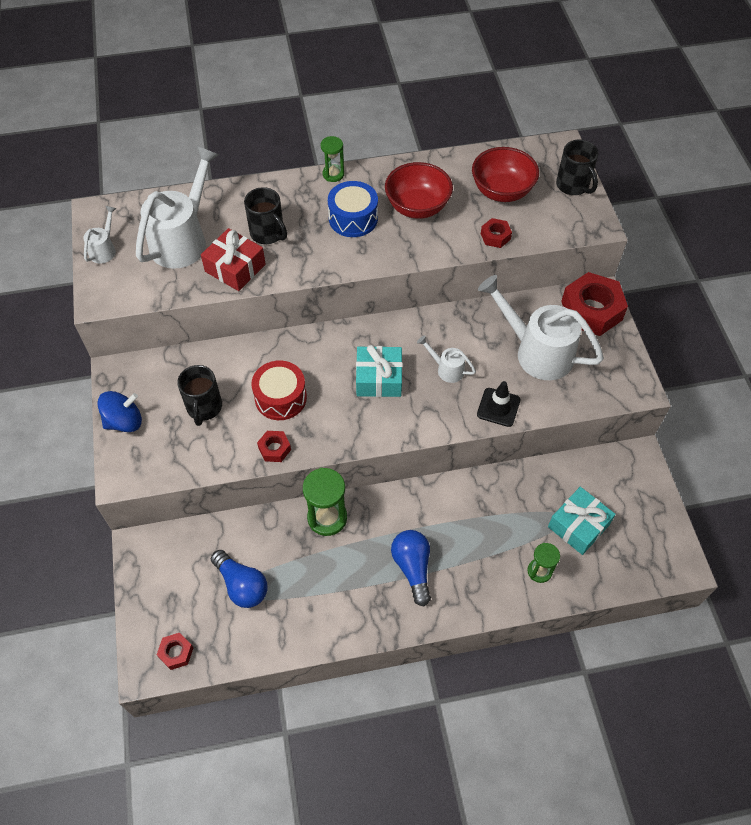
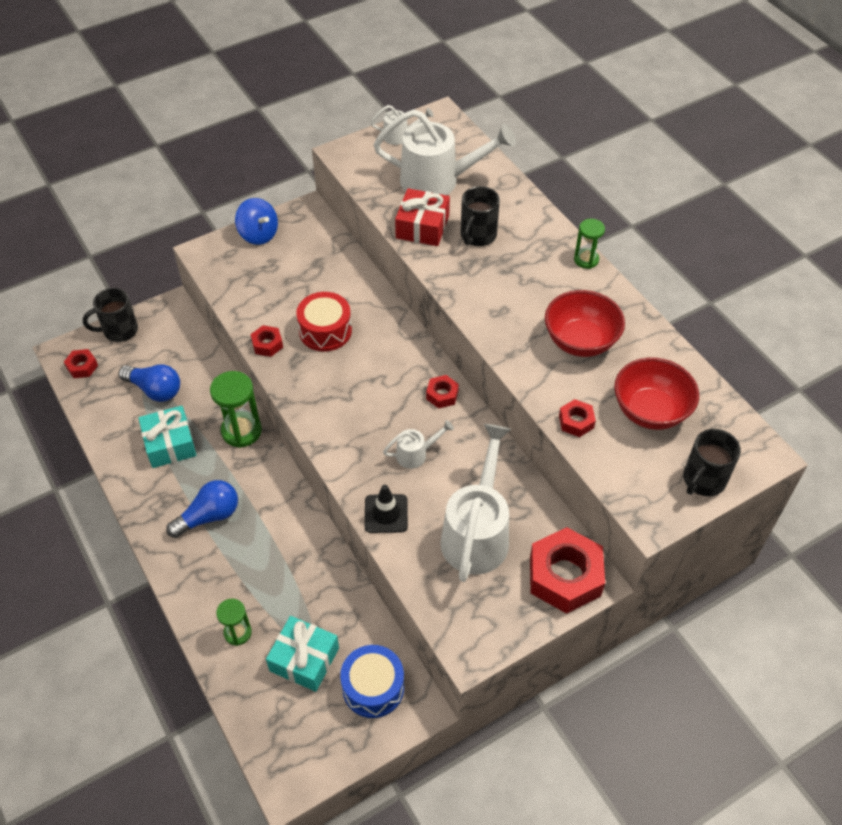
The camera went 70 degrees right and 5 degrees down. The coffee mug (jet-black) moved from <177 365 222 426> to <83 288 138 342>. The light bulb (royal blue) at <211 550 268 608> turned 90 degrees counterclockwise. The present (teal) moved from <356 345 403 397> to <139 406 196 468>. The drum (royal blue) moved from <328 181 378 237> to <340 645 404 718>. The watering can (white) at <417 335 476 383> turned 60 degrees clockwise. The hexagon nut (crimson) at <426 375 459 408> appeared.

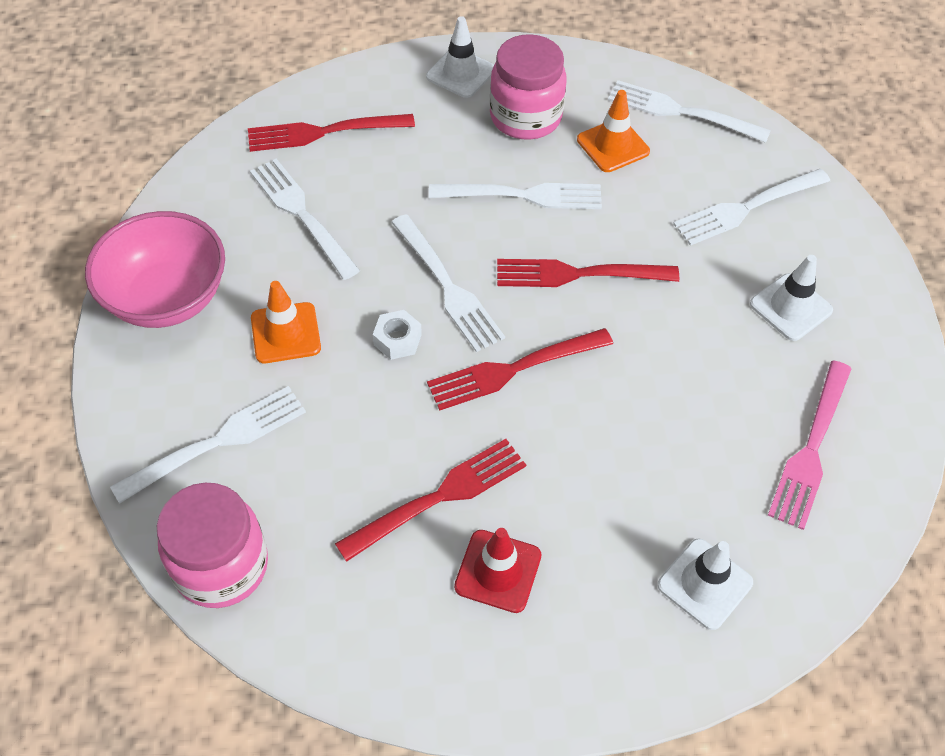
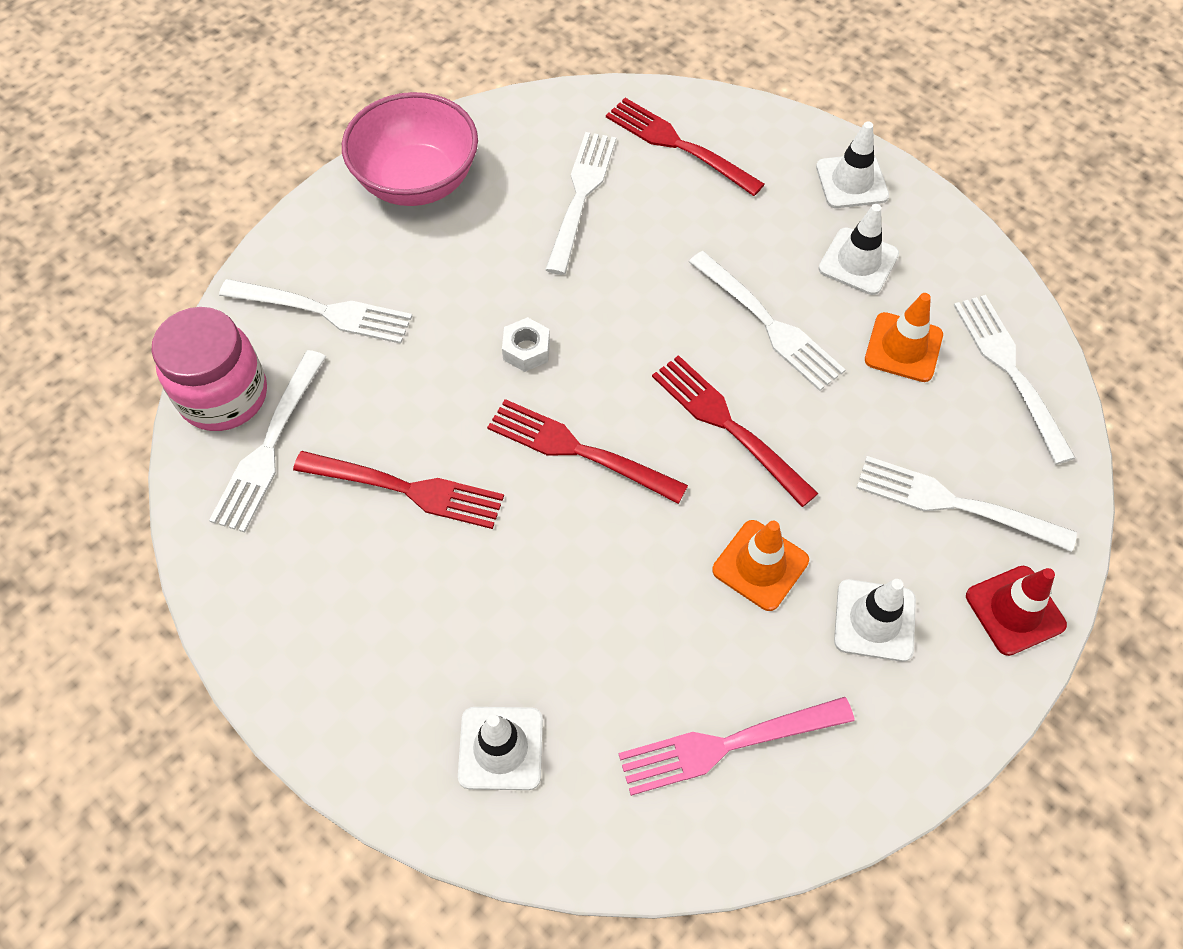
The camera went 50 degrees right and 5 degrees up. The fork (white) moved from <391 214 505 352> to <209 350 326 533>. The safety cone (bright orange) moved from <251 281 321 363> to <712 520 809 611>. The preserve jar (pink) at <490 34 567 140> was replaced by the safety cone (white) at <818 204 899 295>. The safety cone (crimson) moved from <454 528 541 613> to <966 566 1067 656>.

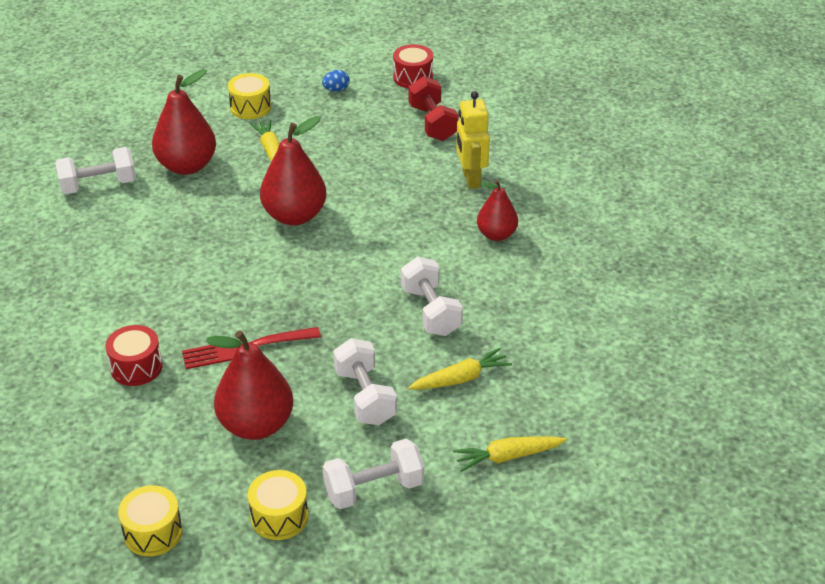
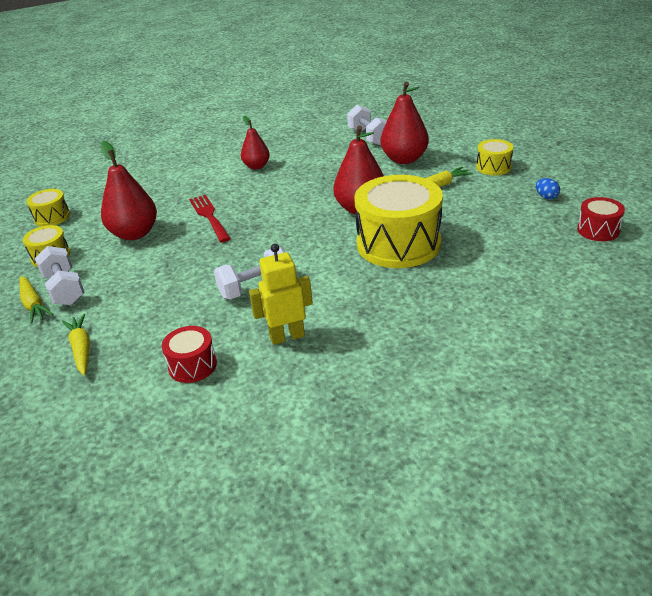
The camera went 85 degrees right and 5 degrees down. The root vegetable (bright yellow) moved from <408 348 512 390> to <20 276 53 323>. The drum (crimson) moved from <105 325 163 386> to <162 326 217 383>. The toy pear (crimson) moved from <477 180 518 241> to <241 116 270 169>. The robot (bright yellow) moved from <456 91 490 189> to <249 244 313 345>. The drum (bright yellow) at <355 175 443 268> appeared. The hand weight (white) at <333 338 397 425> disappeared. The hand weight (crimson) at <409 76 459 141> disappeared.

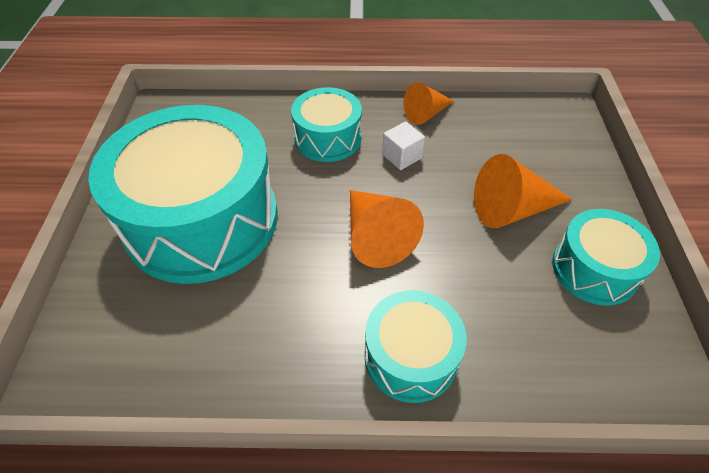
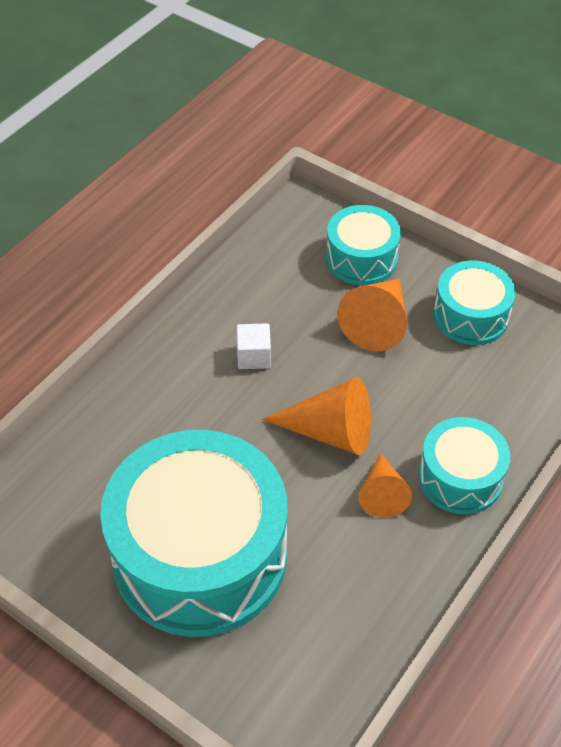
The camera went 55 degrees left and 0 degrees up. The drum (teal) moved from <291 87 362 162> to <326 205 401 285>. The cone shape (bright orange) moved from <403 83 454 125> to <359 453 412 518>.

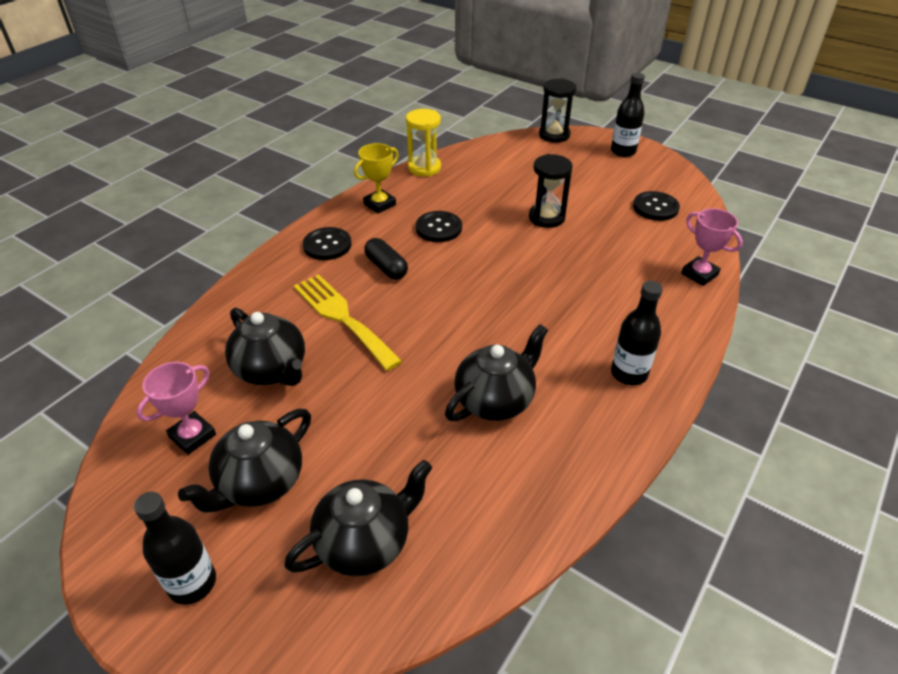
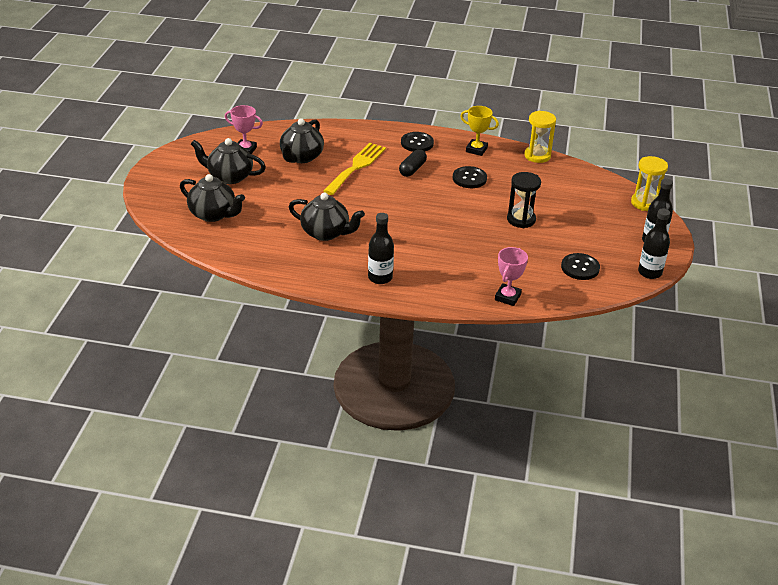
The camera went 65 degrees right and 5 degrees down. The hourglass (jet-black) at <539 78 576 143> became the hourglass (bright yellow) at <631 156 668 211>. The drink bottle (jet-black) moved from <134 492 216 605> to <638 208 670 279>.

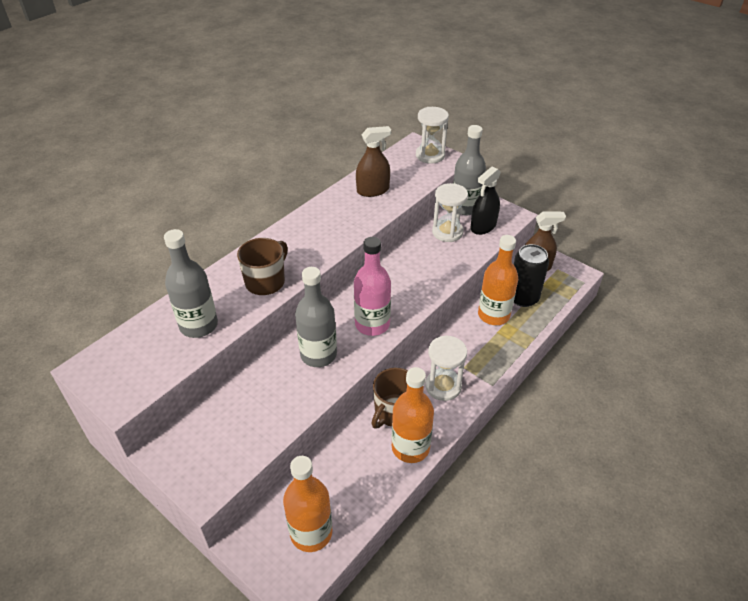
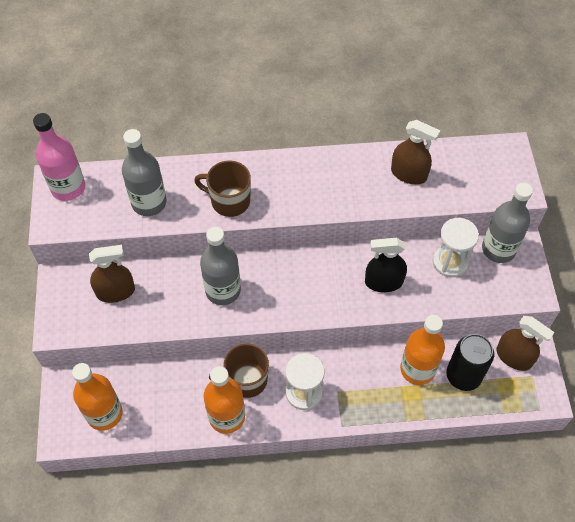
The camera went 45 degrees right and 15 degrees up. The drink bottle (pink) moved from <354 237 391 336> to <33 113 85 201>. The sprayer (russet) at <89 245 135 303> appeared. The coffee mug (russet) at <237 238 288 295> turned 150 degrees counterclockwise. The sprayer (jet-black) moved from <470 166 501 235> to <365 238 407 292>. The hourglass (white) at <416 107 449 164> disappeared.

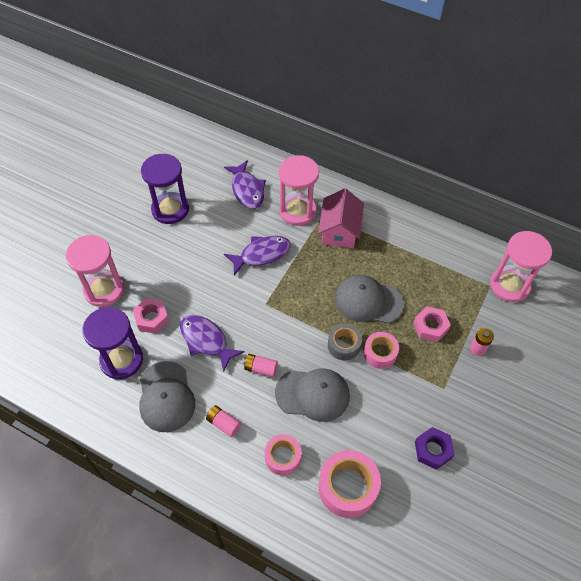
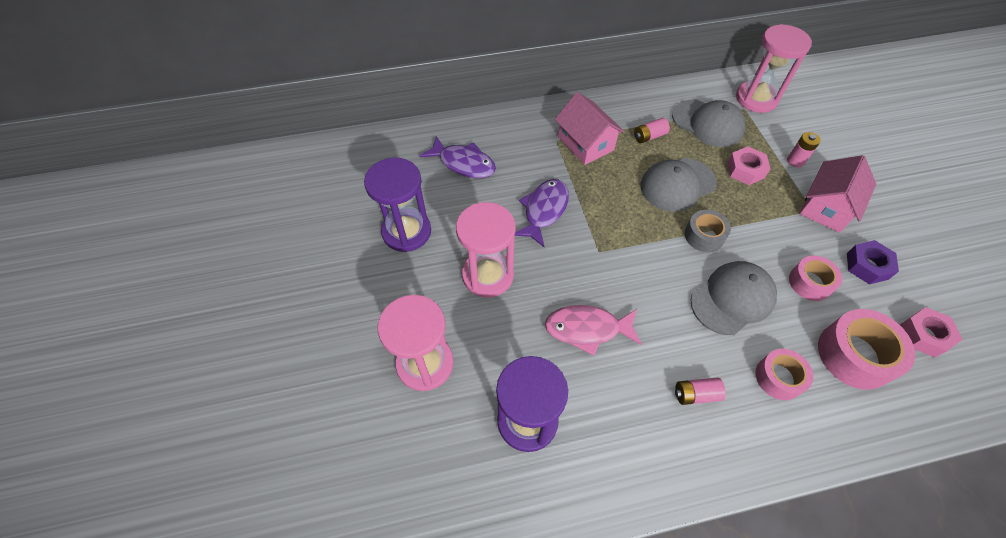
The camera went 40 degrees left and 0 degrees up. The hourglass (pink) moved from <279 155 319 226> to <456 202 516 298>. The toy fish (royal purple) at <180 315 245 372> became the toy fish (pink) at <545 305 642 356>. The AA battery (pink) moved from <243 354 278 377> to <634 118 670 143>. The baseball cap (grey) moved from <139 361 195 432> to <672 99 746 147>. The sticky tape (pink) moved from <364 332 399 369> to <789 256 842 301>. The house (pink) at <799 155 876 233> appeared. The hexagon nut (pink) moved from <133 298 169 334> to <900 307 963 358>.

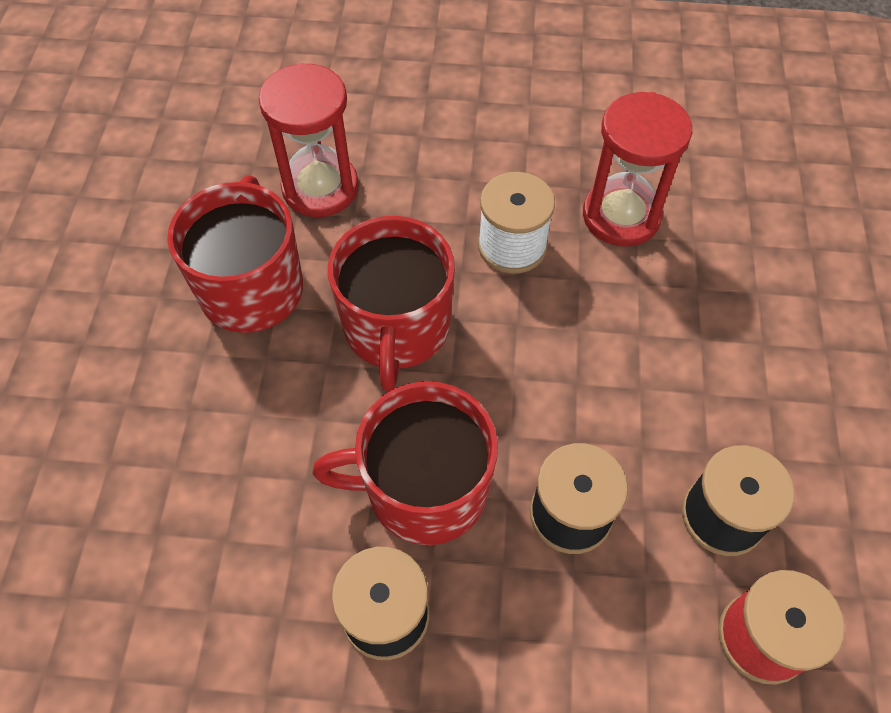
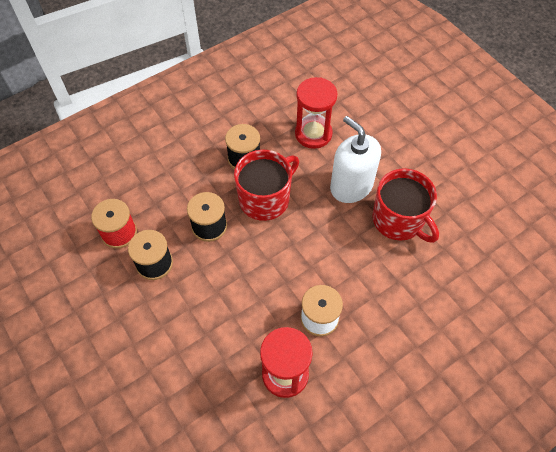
The camera went 140 degrees right and 0 degrees up. The hourglass (crimson) moved from <259 63 359 217> to <295 77 337 149>. The pump bottle (white) at <330 116 381 203> appeared. The coffee mug (crimson) at <328 216 455 392> disappeared.

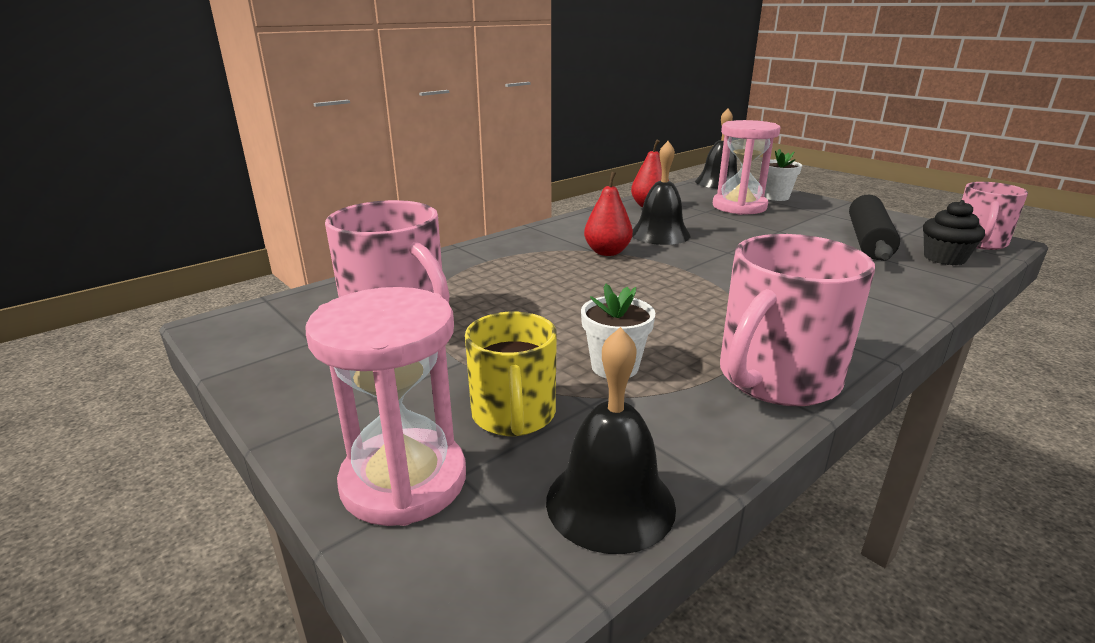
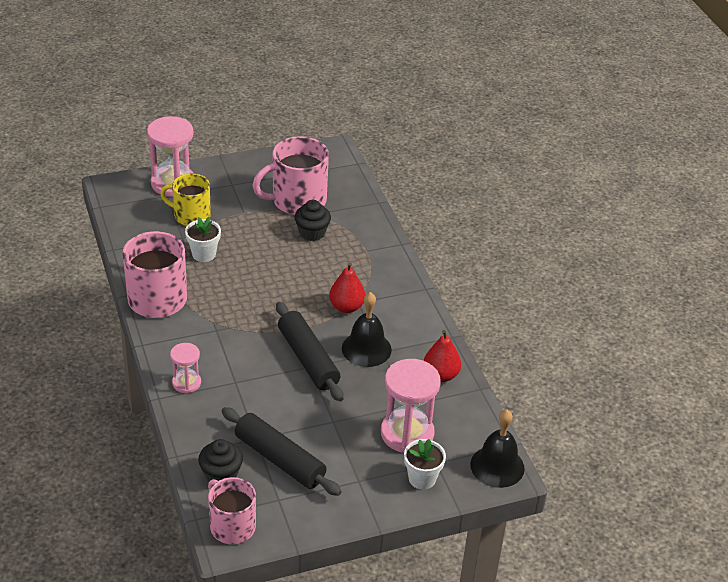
The camera went 110 degrees right and 15 degrees up. The hourglass (pink) at <170 343 201 393> appeared. The dough roller (jet-black) at <276 302 344 401> appeared. The fairy cake (jet-black) at <295 200 331 241> appeared. The school bell (jet-black) at <546 327 676 554> disappeared.

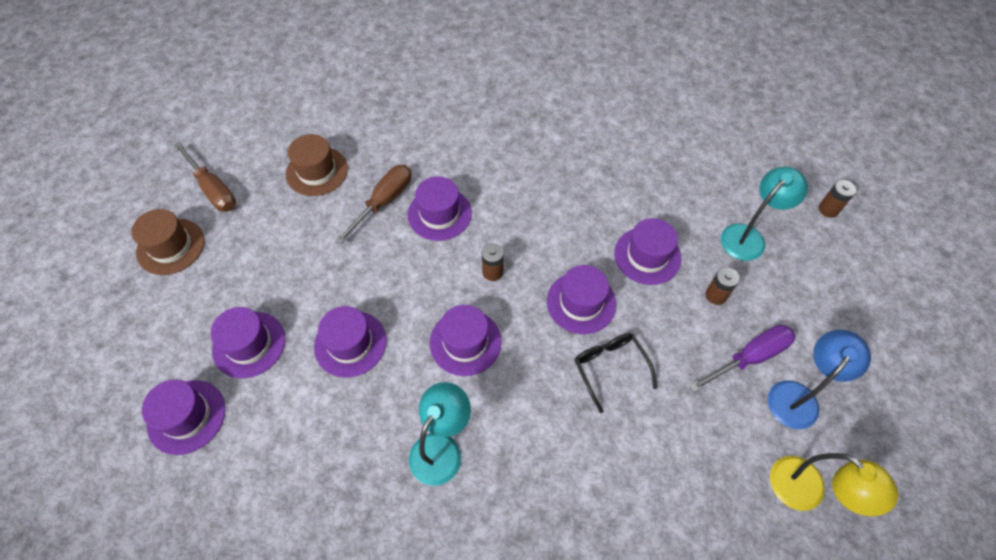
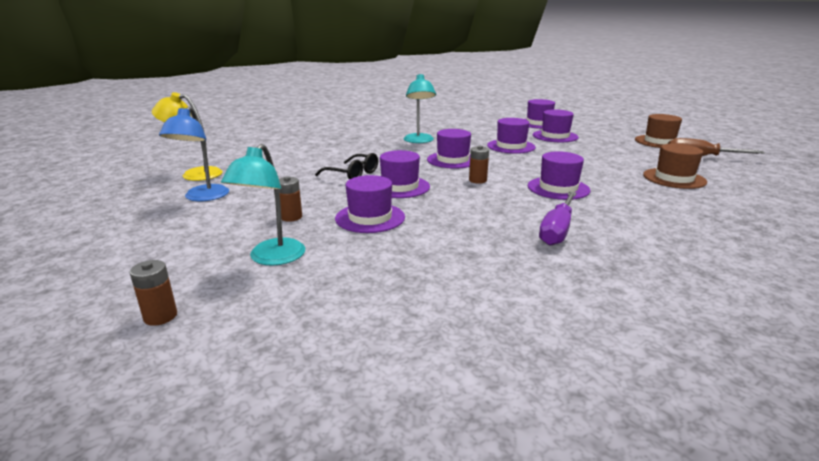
The camera went 145 degrees right and 35 degrees down. The hand screwdriver (royal purple) moved from <689 325 795 392> to <539 191 576 246>. The hand screwdriver (russet) at <335 165 411 245> disappeared.

